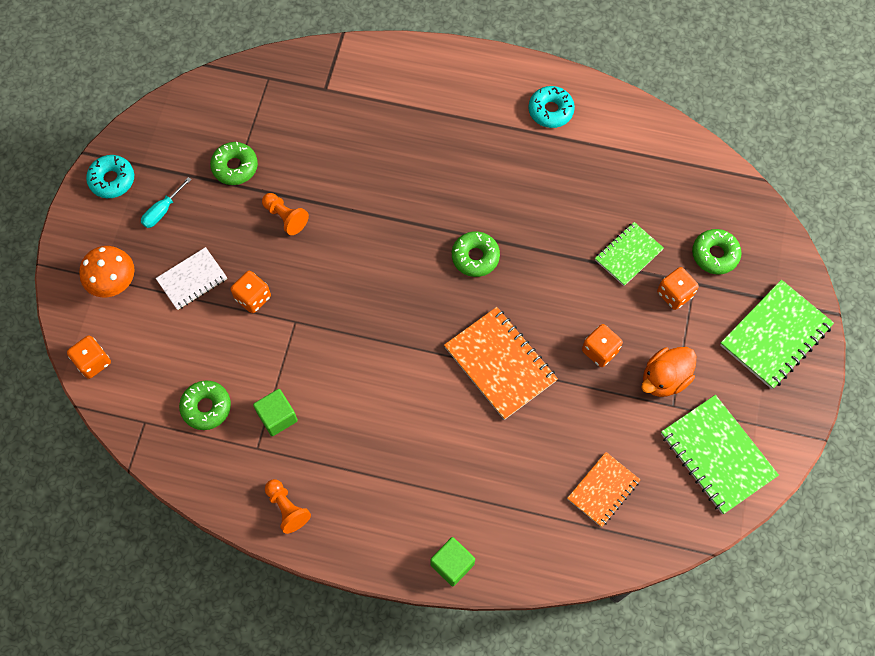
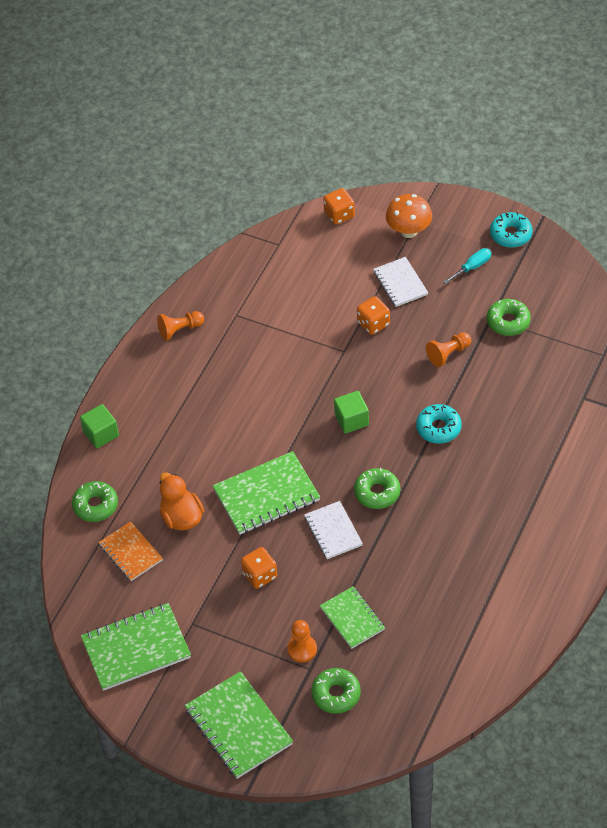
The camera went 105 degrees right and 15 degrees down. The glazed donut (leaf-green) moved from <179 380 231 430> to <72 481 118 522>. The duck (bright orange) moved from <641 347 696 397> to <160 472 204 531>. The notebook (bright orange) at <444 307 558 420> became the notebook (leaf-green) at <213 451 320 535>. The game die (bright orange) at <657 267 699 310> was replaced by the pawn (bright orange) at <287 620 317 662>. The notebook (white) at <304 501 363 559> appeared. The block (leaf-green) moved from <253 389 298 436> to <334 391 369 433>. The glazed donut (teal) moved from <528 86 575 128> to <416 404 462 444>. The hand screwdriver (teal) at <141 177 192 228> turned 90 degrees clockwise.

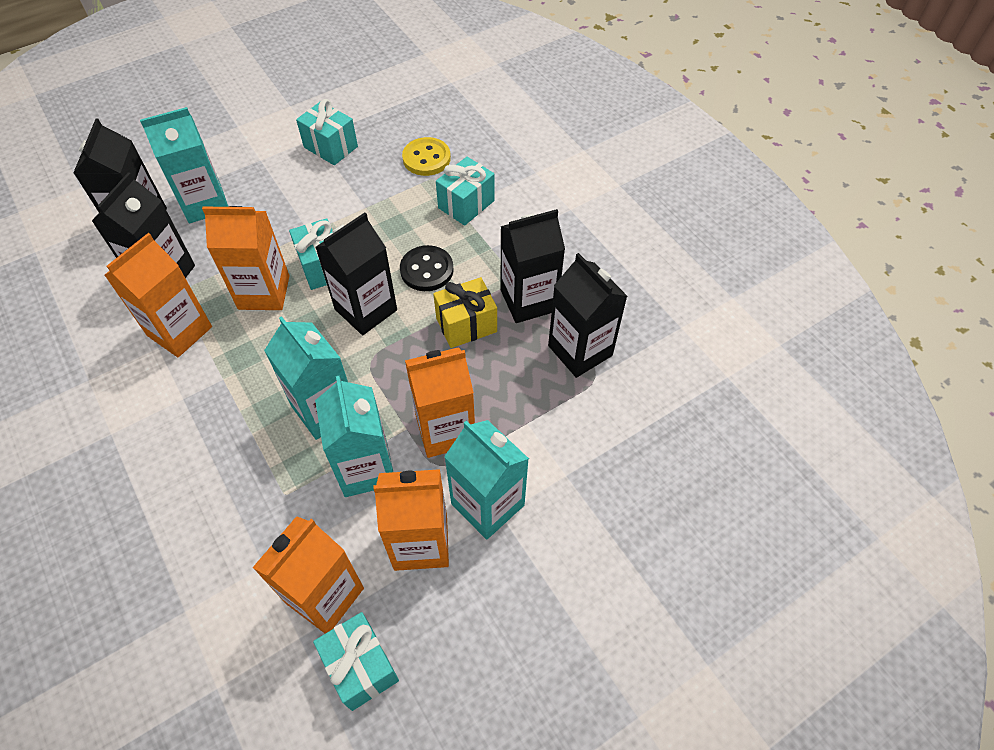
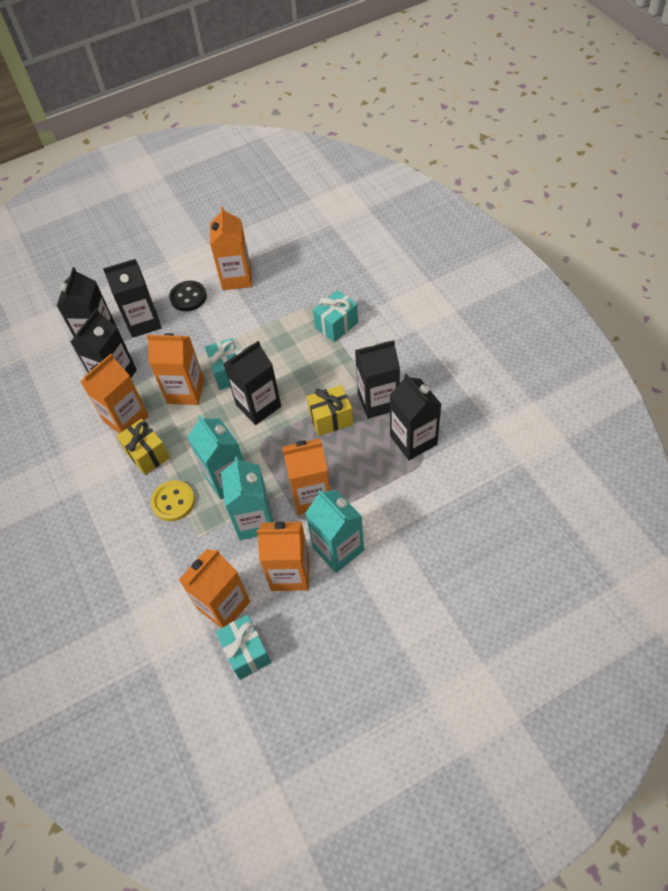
The camera went 10 degrees right and 0 degrees up. The milk carton (teal) at <140 107 228 223> became the milk carton (jet-black) at <103 259 161 338>. The present (bright yellow) at <116 419 170 475> appeared. The button (bright yellow) moved from <402 137 451 176> to <151 480 195 521>. The button (jet-black) moved from <400 245 454 291> to <169 280 207 311>. The present (teal) at <296 99 358 165> was replaced by the milk carton (bright orange) at <210 206 252 290>.

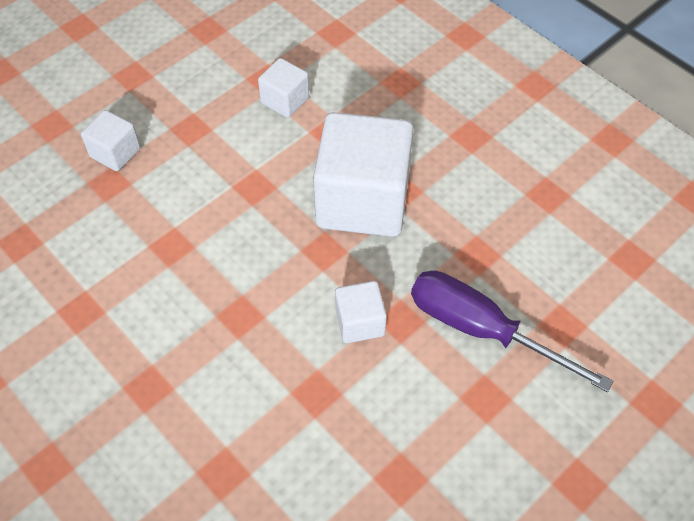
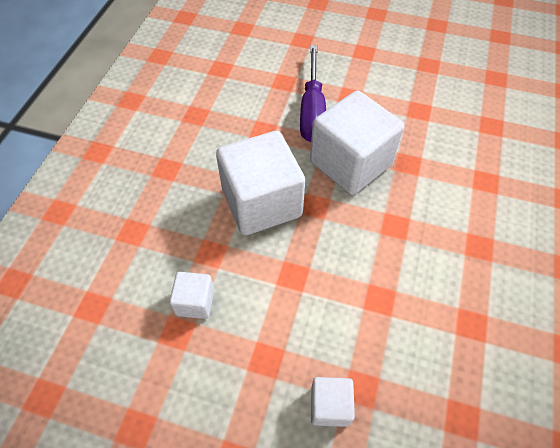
The camera went 120 degrees left and 0 degrees up. The block (white) at <335 281 387 343> changed to 2.14 times the size.

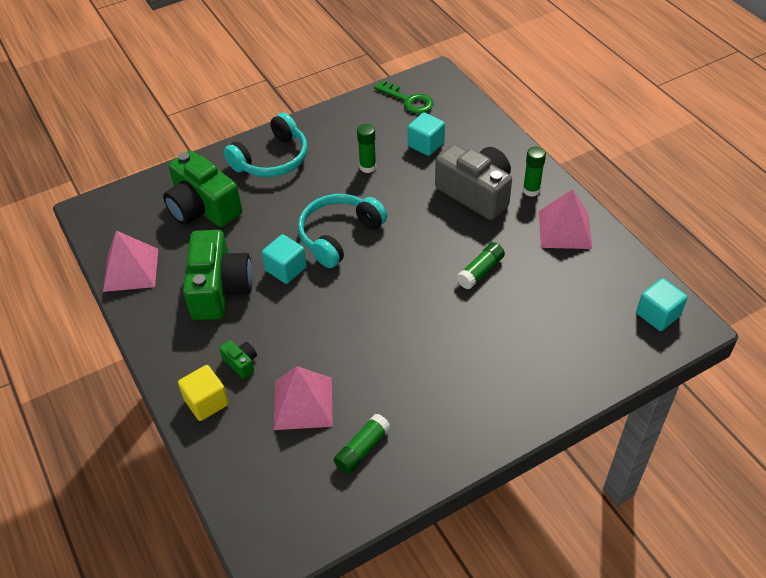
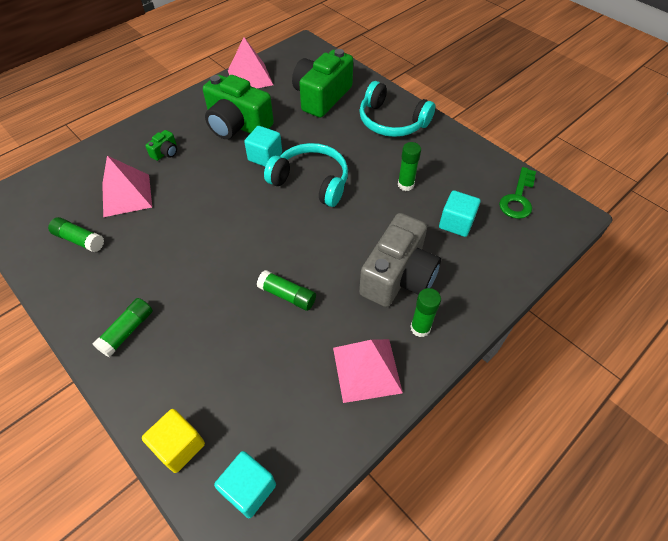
The camera went 75 degrees right and 5 degrees up. The glue stick (leaf-green) at <93 298 153 357> appeared. The block (bright yellow) moved from <178 365 229 421> to <142 409 205 473>. The compact camera (leaf-green) at <183 230 253 320> turned 45 degrees clockwise.

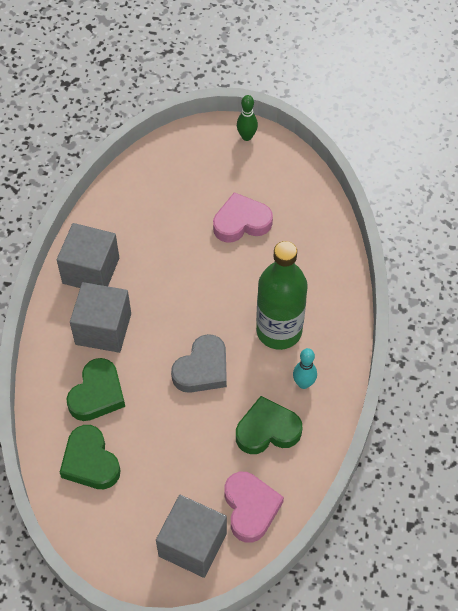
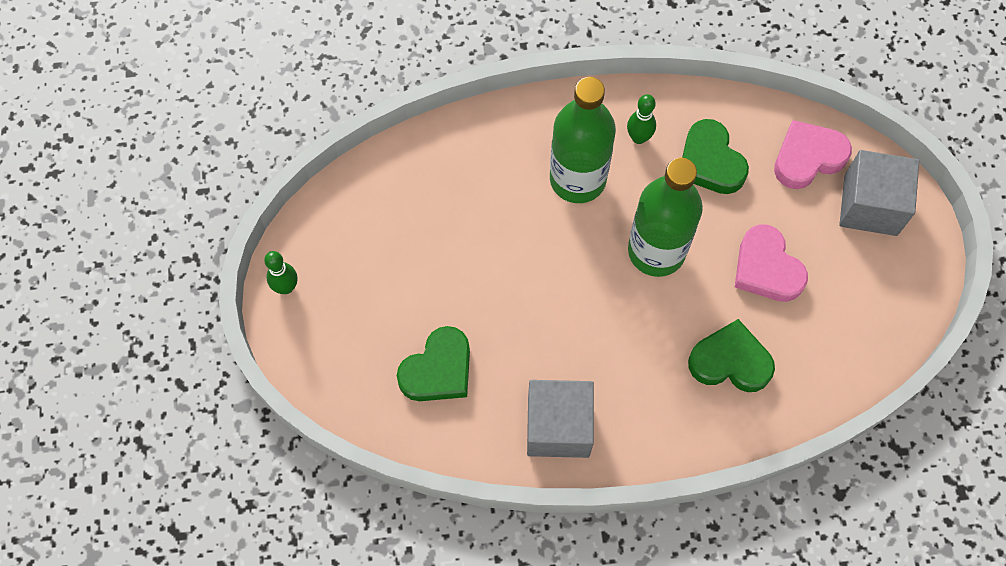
The camera went 105 degrees left and 10 degrees up. The heart (leaf-green) moved from <60 425 121 489> to <397 326 470 401>. The skittle (teal) at <293 348 317 389> became the skittle (leaf-green) at <627 94 656 144>. The heart (grey) at <171 334 227 393> was replaced by the drink bottle (leaf-green) at <628 158 703 277>. The heart (pink) moved from <213 192 273 243> to <735 224 808 302>. The block (grey) at <70 282 131 353> disappeared.

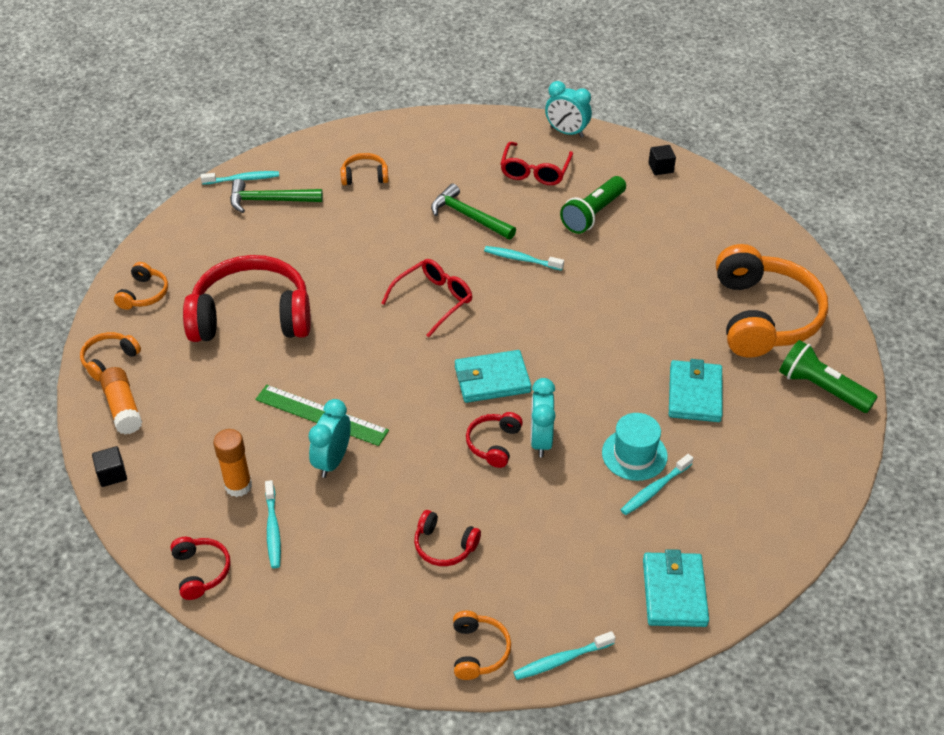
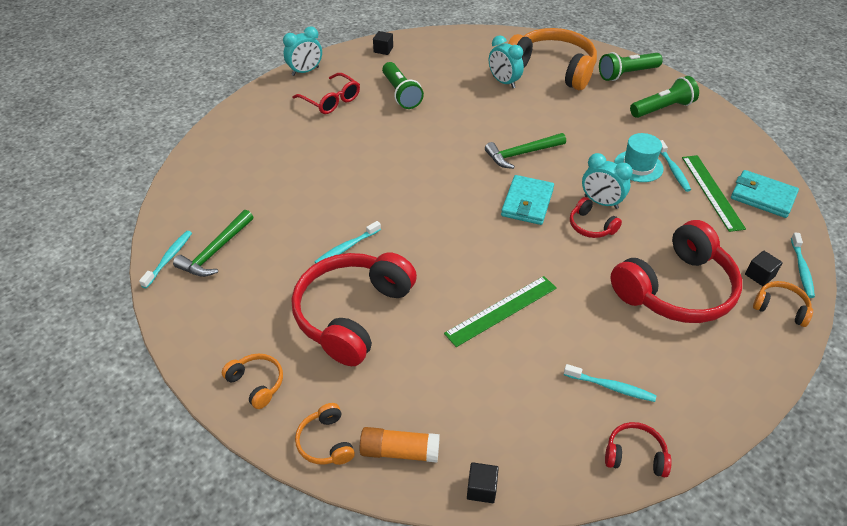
The camera went 60 degrees left and 0 degrees up. The tooth brush (teal) moved from <484 246 564 271> to <314 221 381 264>. The carpenter's hammer (leaf-green) moved from <431 184 516 240> to <485 133 566 169>. The alarm clock (teal) moved from <308 399 351 478> to <489 35 524 88>. The headset (crimson) at <414 510 481 566> changed to 2.27 times the size. The torch (leaf-green) at <630 76 699 118> appeared. The ruler (leaf-green) at <682 155 746 232> appeared. The block (jet-black) at <745 251 783 286> appeared. The glue stick (bright orange) at <213 429 252 497> disappeared. The headset (bright orange) at <340 153 389 185> disappeared. The spectacles (crimson) at <381 259 472 337> disappeared. The billfold (teal) at <669 359 723 422> disappeared.

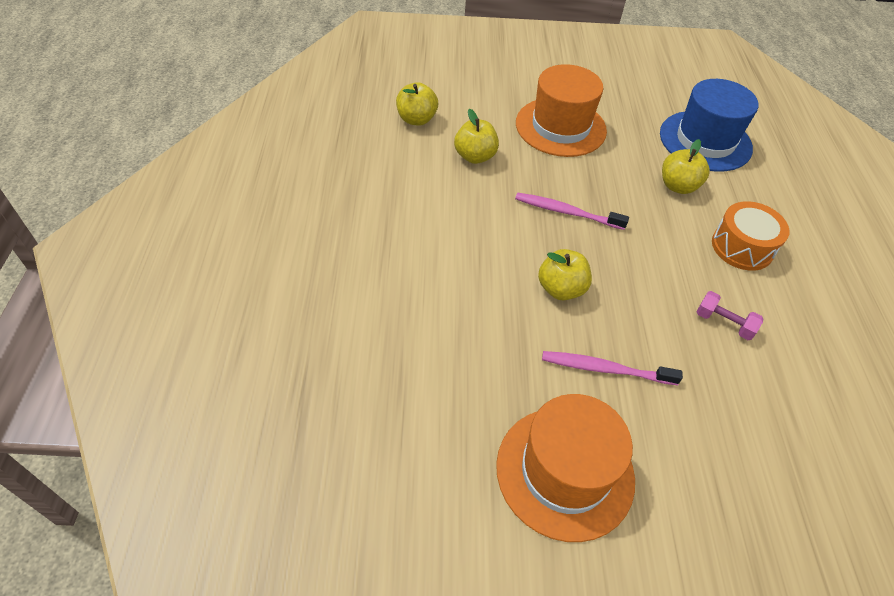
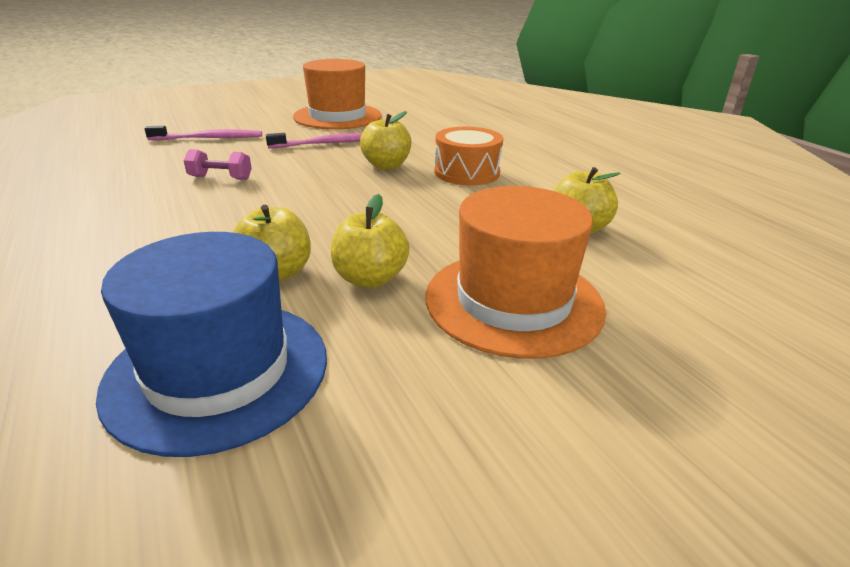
The camera went 155 degrees right and 20 degrees down. The tooth brush (pink) moved from <515 192 629 230> to <145 126 262 140>. The toy apple (bright yellow) moved from <396 82 438 126> to <331 194 410 288>. The drum (bright orange) moved from <712 201 790 271> to <435 127 503 185>.

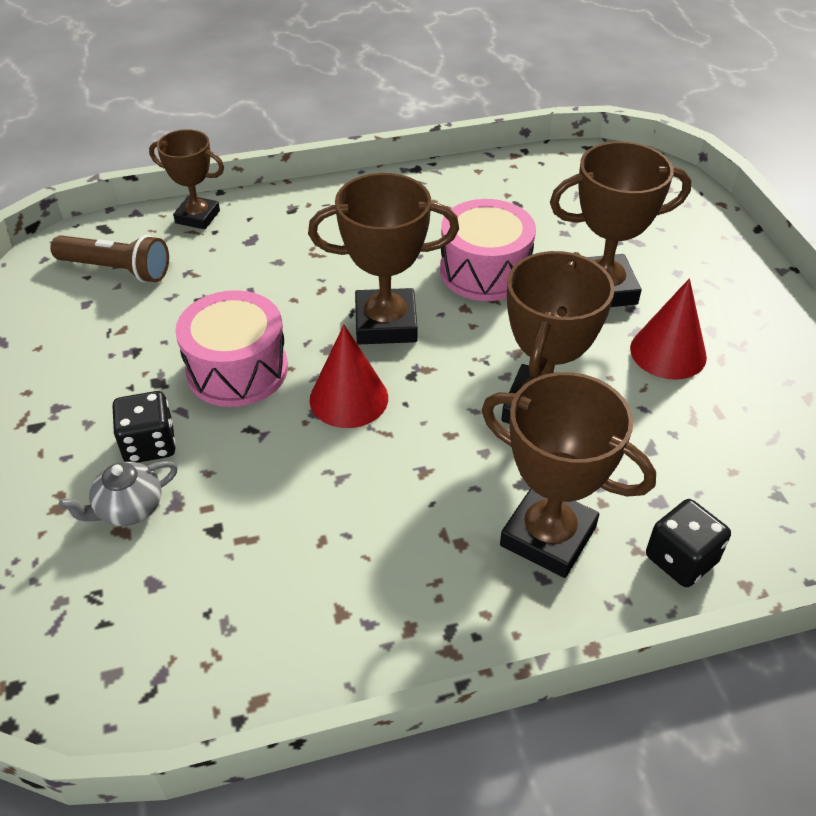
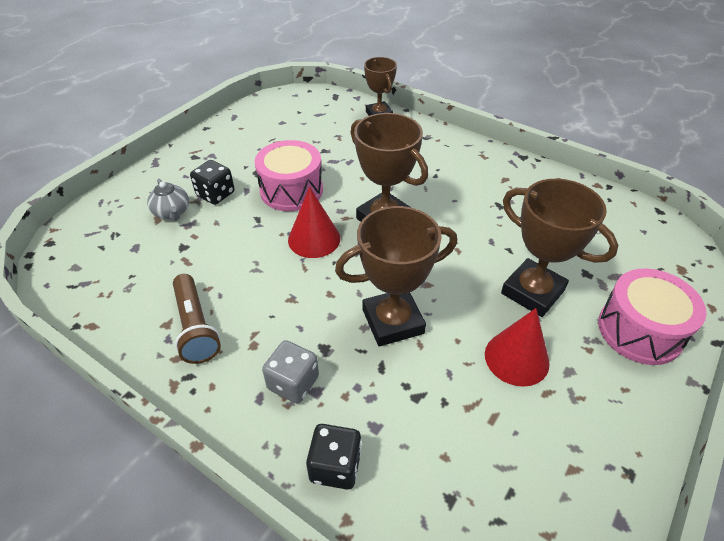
The camera went 50 degrees right and 0 degrees up. The teapot (grey) at <59 461 178 526> turned 135 degrees counterclockwise. The torch (russet) moved from <50 235 169 283> to <173 274 221 364>. The prize cup (russet) at <482 372 656 578> was replaced by the game die (grey) at <262 340 319 404>. The drum (pink) moved from <440 199 536 301> to <598 269 707 365>.

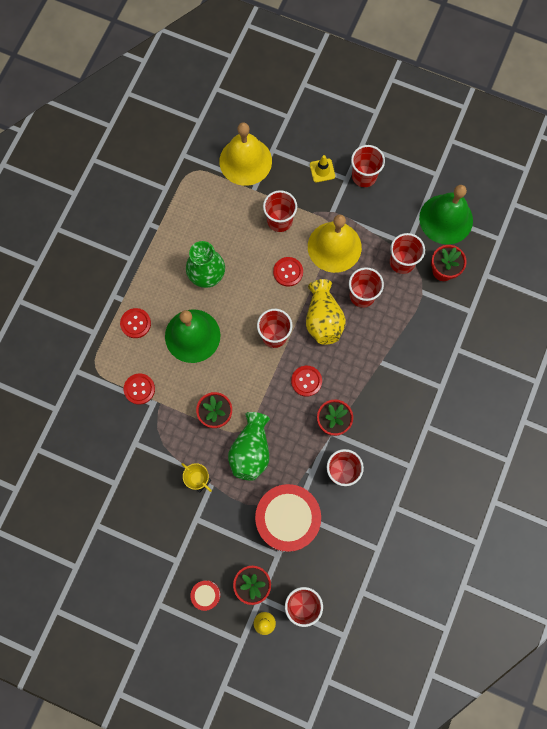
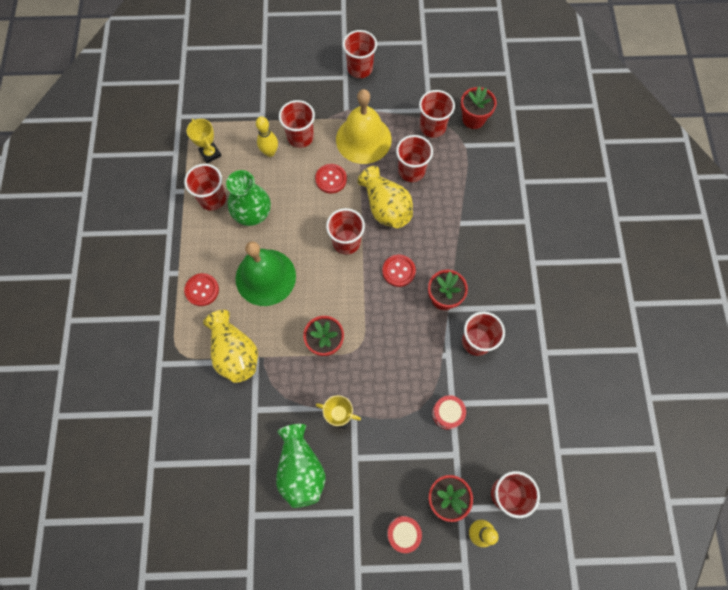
The camera went 25 degrees left and 5 degrees down. The tumbler (crimson) at <184 164 226 211> appeared. The prize cup (bright yellow) at <187 119 221 164> appeared. The button (crimson) at <124 374 155 405> was replaced by the vase (bright yellow) at <203 310 258 383>. The skittle (bright yellow) at <256 116 278 157> appeared. The vase (leaf-green) moved from <228 412 270 481> to <276 424 325 508>. The drum (crimson) at <255 484 321 552> changed to 0.44 times the size. The school bell (bright yellow) at <219 122 272 186> disappeared. The safety cone (bright yellow) at <310 155 335 182> disappeared. The school bell (leaf-green) at <419 185 473 245> disappeared.

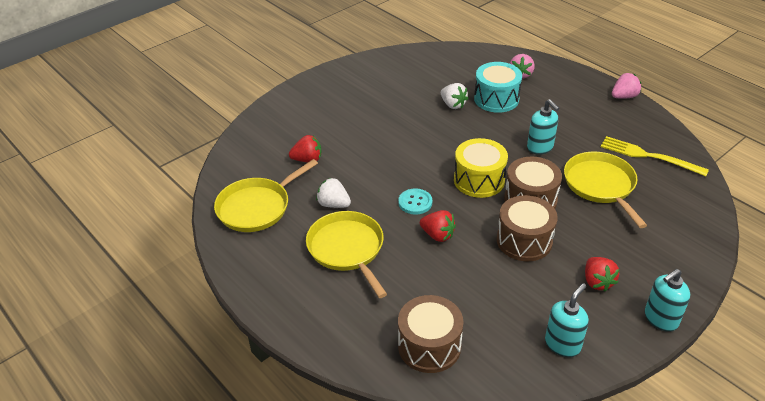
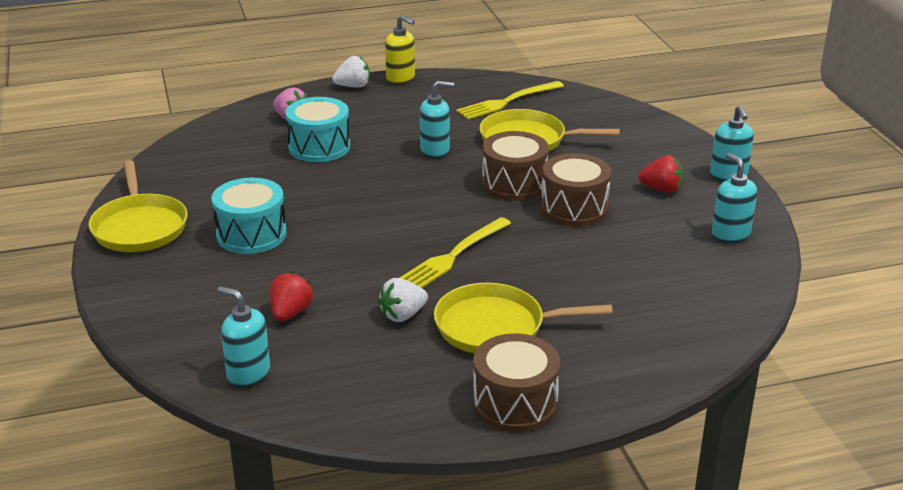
The camera went 65 degrees left and 10 degrees down. The frying pan (bright yellow) moved from <214 159 318 232> to <89 160 188 252>. The drum (teal) at <212 178 287 254> appeared. The pump bottle (teal) at <217 286 270 388> appeared. The berry (white) moved from <441 83 468 109> to <332 56 370 88>. The berry (pink) at <612 73 641 99> was replaced by the pump bottle (bright yellow) at <385 15 415 85>. The button (teal) at <398 188 432 215> was replaced by the fork (bright yellow) at <400 217 511 288>. The drum (russet) moved from <398 295 463 373> to <473 333 560 432>. The berry (crimson) at <420 210 456 242> disappeared. The drum (bright yellow) at <454 138 508 198> disappeared.

